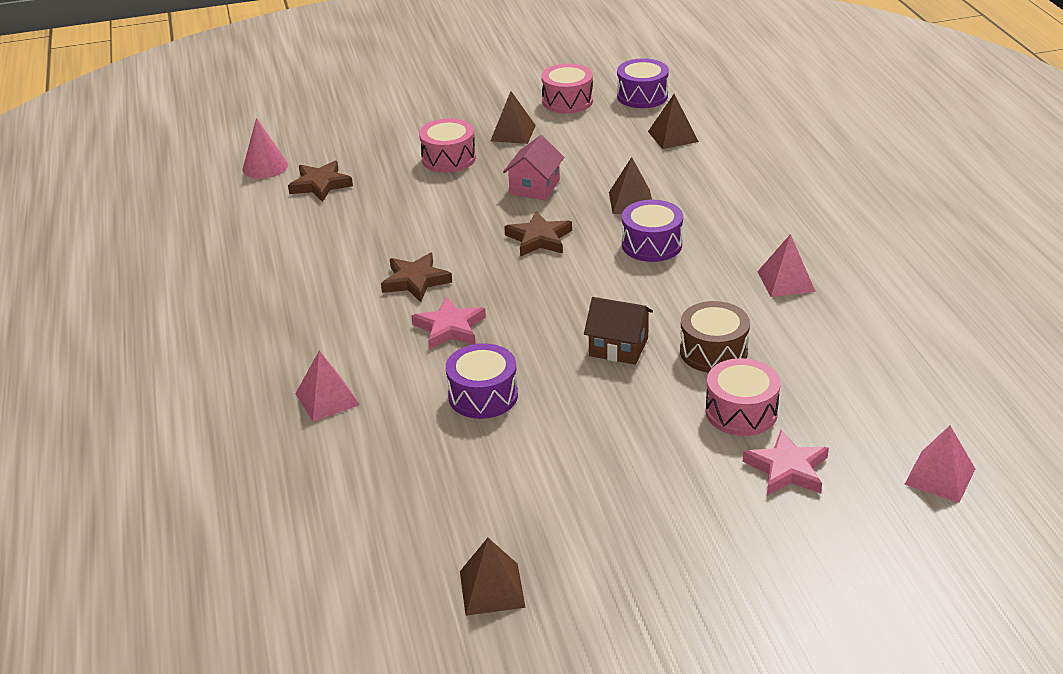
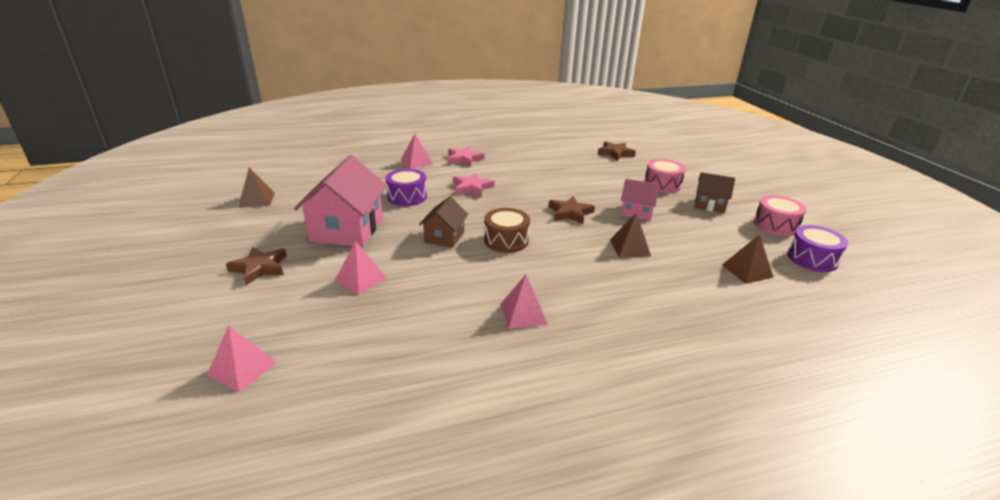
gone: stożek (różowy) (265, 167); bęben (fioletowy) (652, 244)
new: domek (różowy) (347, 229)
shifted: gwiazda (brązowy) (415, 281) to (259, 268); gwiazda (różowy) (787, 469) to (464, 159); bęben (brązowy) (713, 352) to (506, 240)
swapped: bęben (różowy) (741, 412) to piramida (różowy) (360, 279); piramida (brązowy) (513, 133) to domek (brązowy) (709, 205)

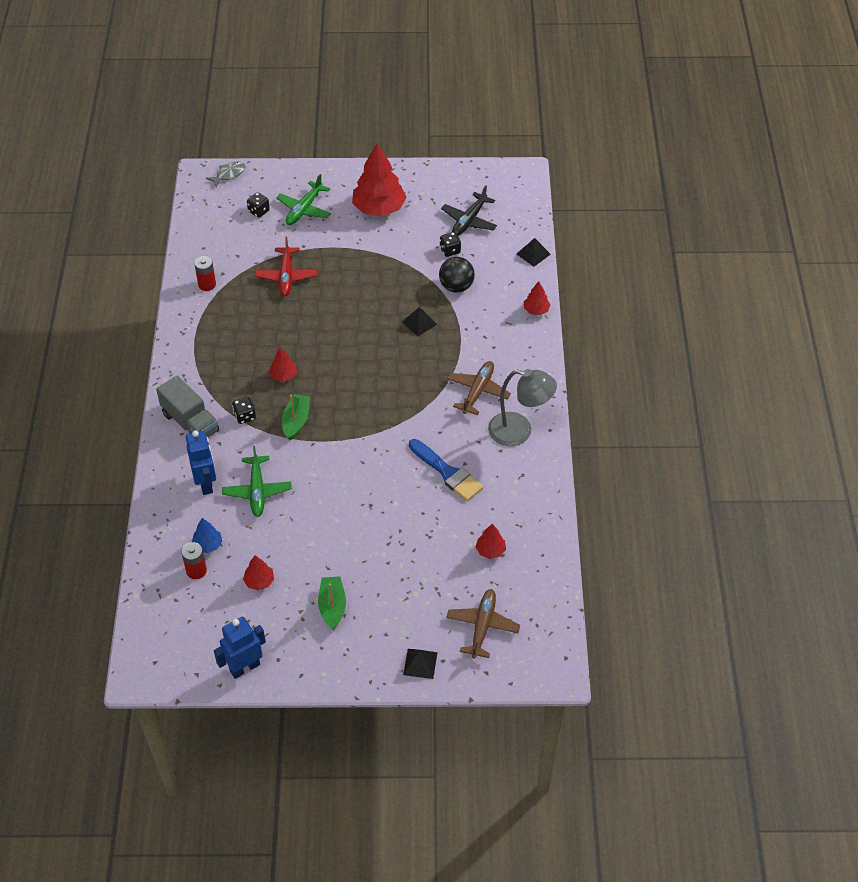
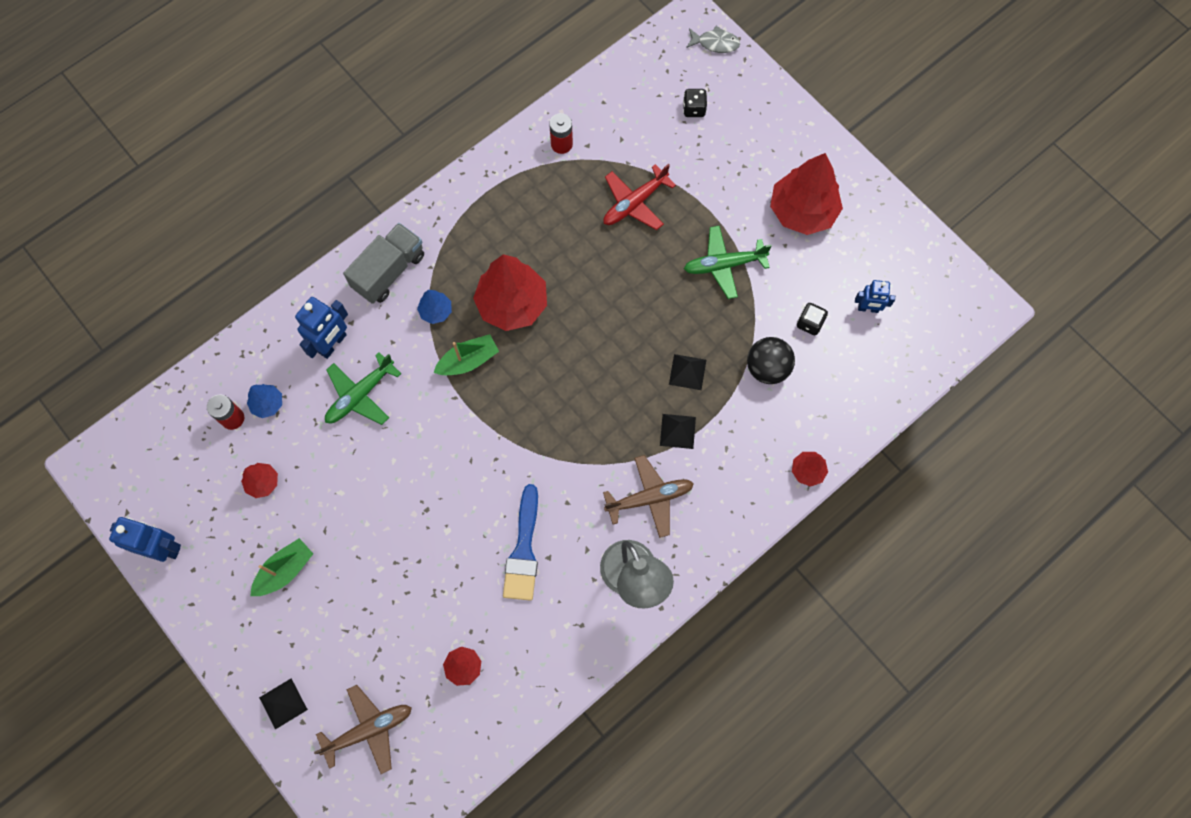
shifted: piramida (czarny) (533, 254) to (677, 431); samolot (zielony) (304, 209) to (723, 265)
swapped: kostka do gry (czarny) (245, 416) to drzewko (niebieski) (436, 311); samolot (czarny) (469, 221) to robot (niebieski) (868, 308)
rotated: ciężarówka (szary) (190, 423) = (389, 271) 150 degrees counterclockwise
scaled: drzewko (czerwony) (283, 376) = (512, 304) x2.12

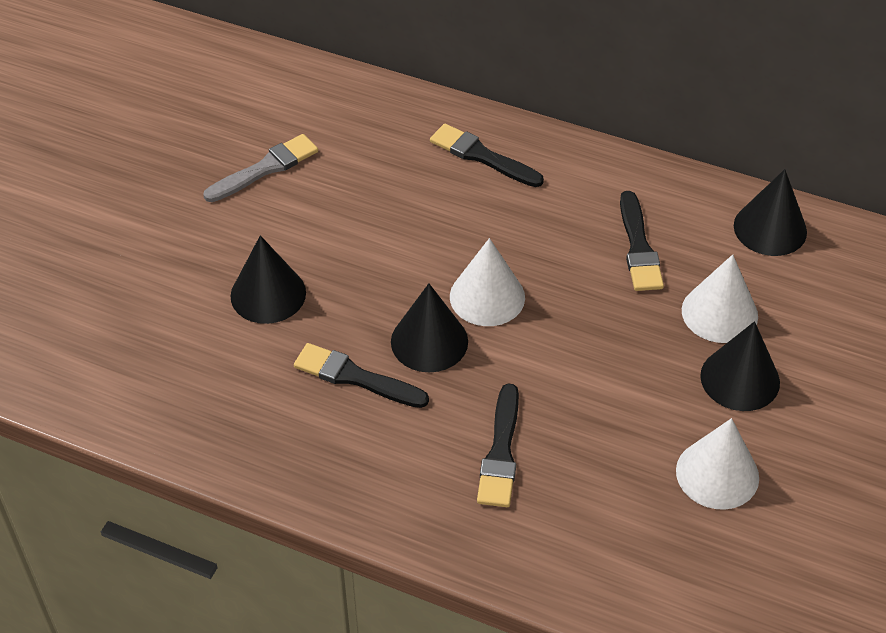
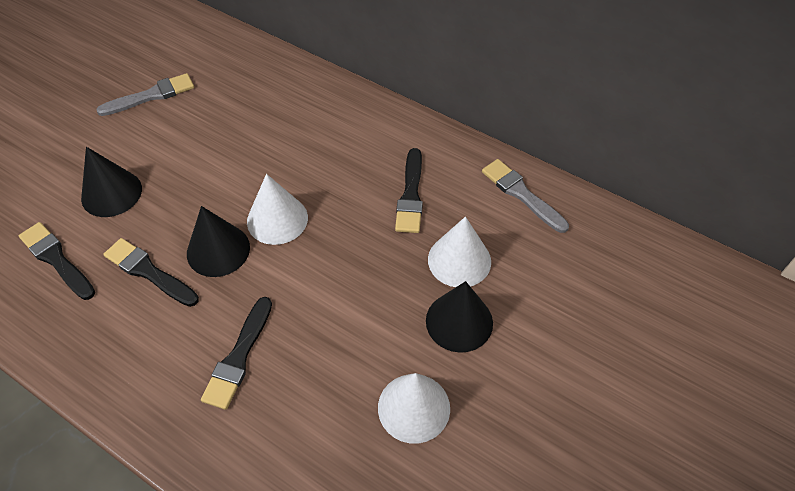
shifted: pędzel (czarny) (482, 156) to (56, 259)
swapped: stożek (czarny) (770, 228) to pędzel (szary) (521, 194)

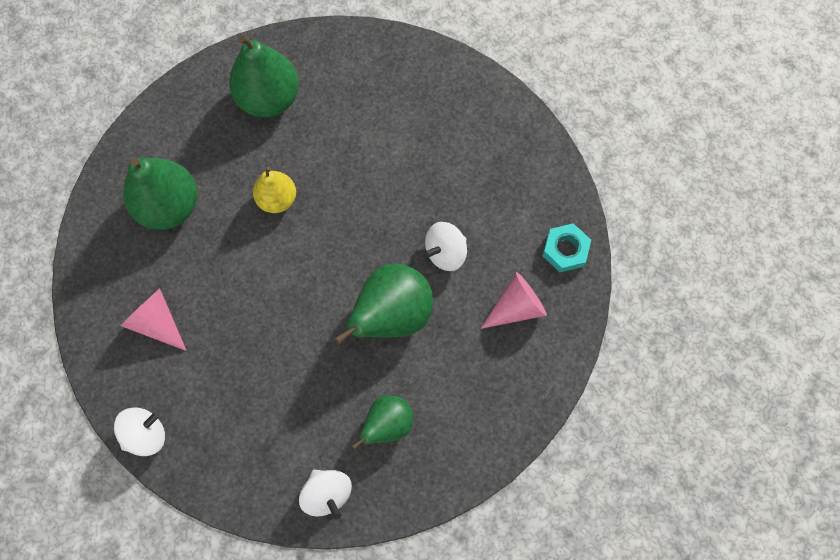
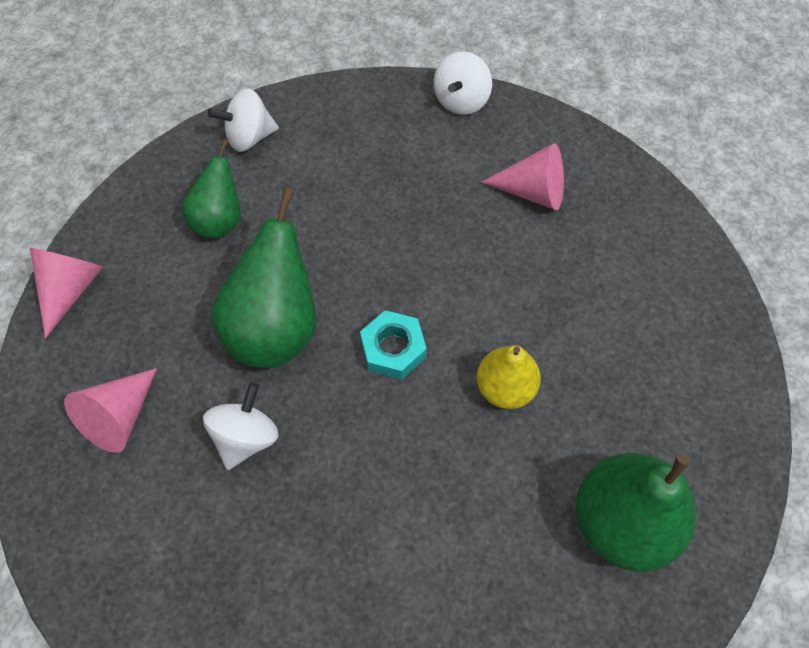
gone: gruszka (zielony) (169, 206)
new: stożek (różowy) (71, 289)
shifted: nakrętka (turkusowy) (565, 250) to (393, 349)
rotated: bączek (biały) (327, 493) = (249, 137) 45 degrees counterclockwise

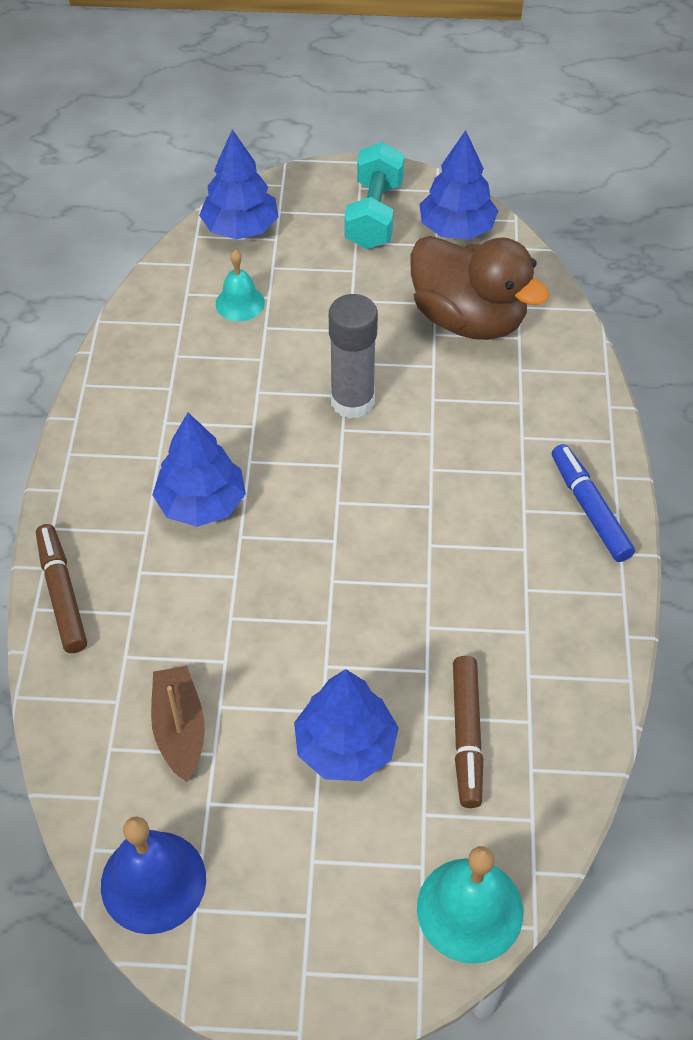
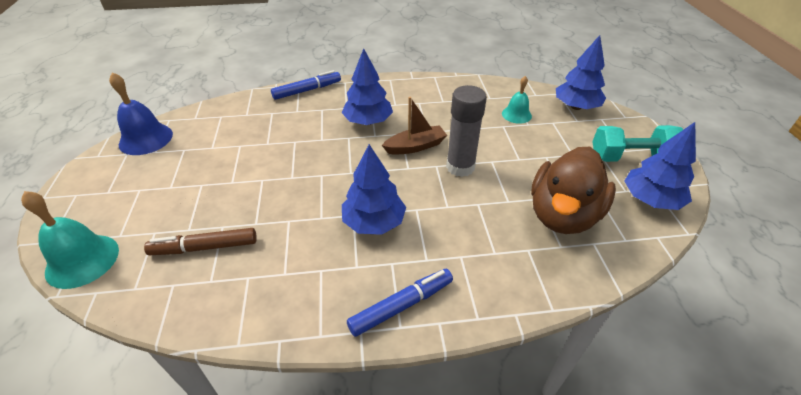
shifted: drzewko (niebieski) (346, 746) to (374, 222); łódka (brązowy) (179, 729) to (415, 146)
repainted: flamaster (brązowy) (62, 594) to flamaster (niebieski) (307, 90)

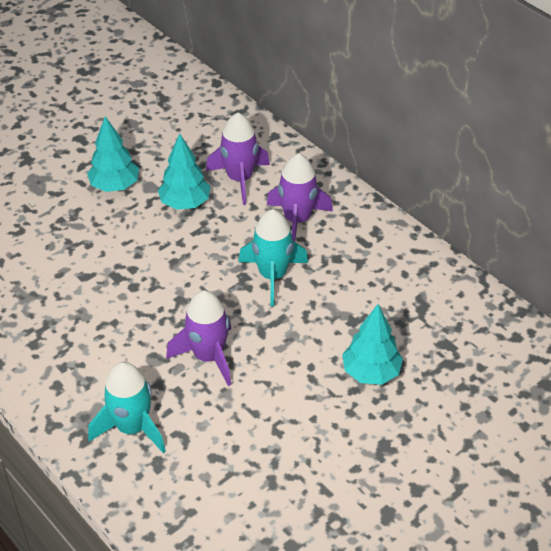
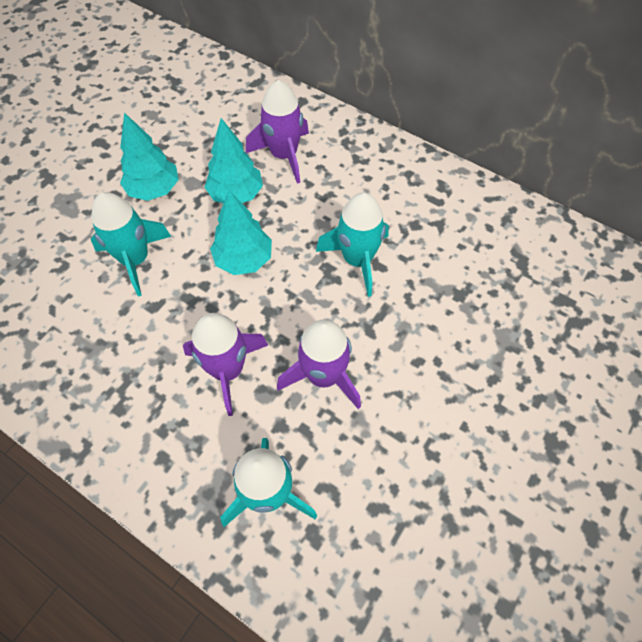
new: rakieta (turkusowy) (135, 259)
shifted: rakieta (fioletowy) (297, 220) to (228, 370); drzewko (turkusowy) (371, 372) to (244, 259)

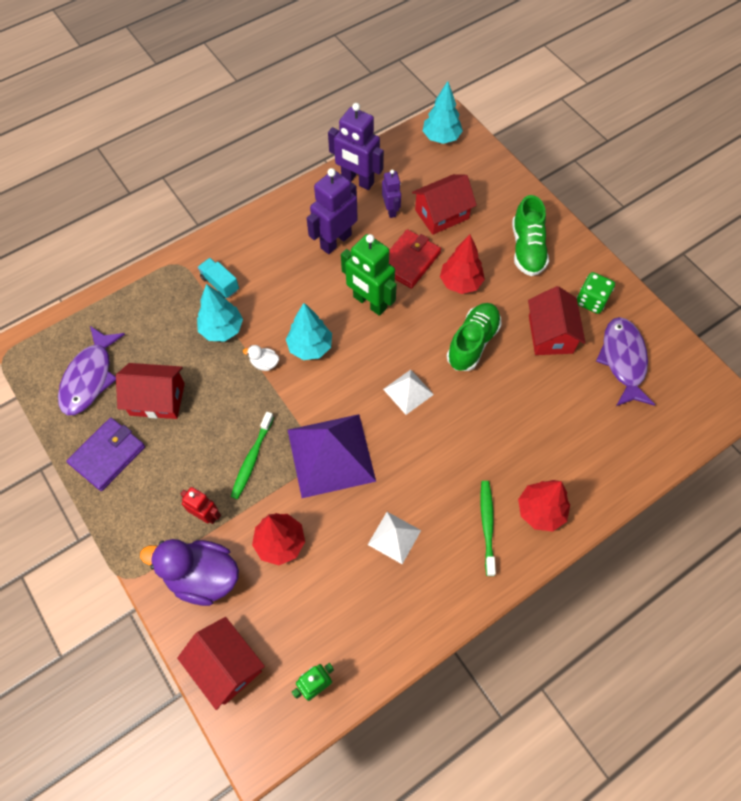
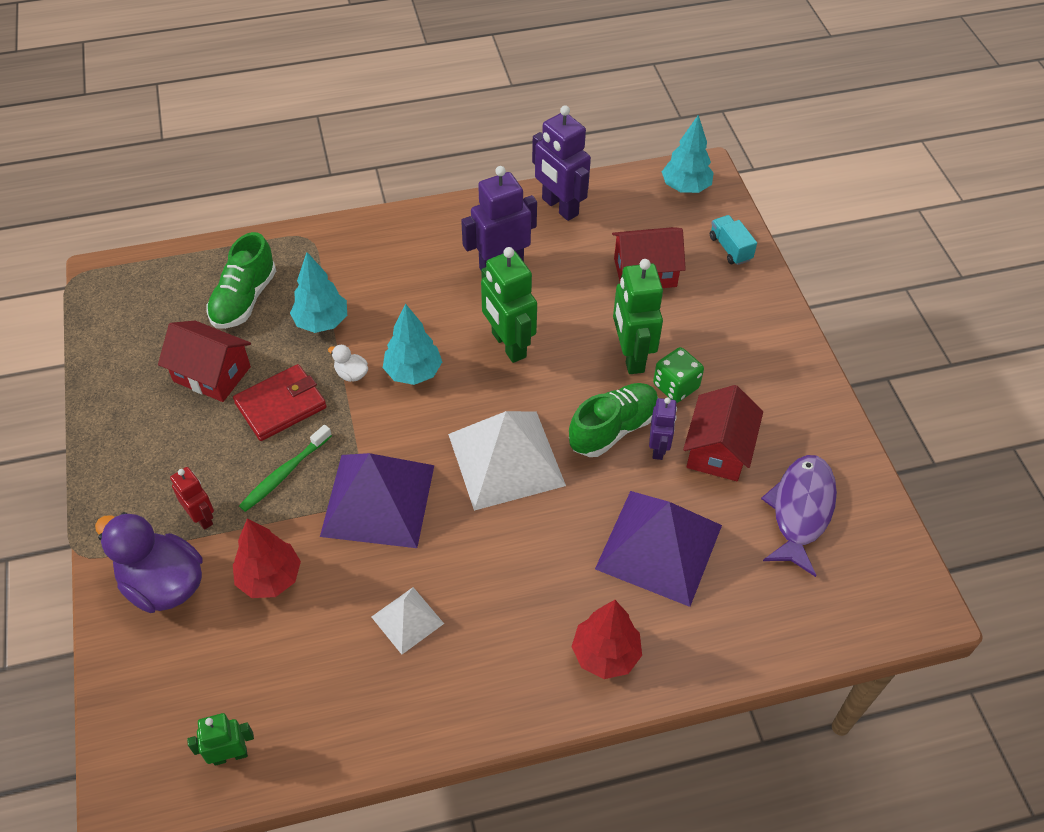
gone: ryba (fioletowy) (90, 377); portfel (fioletowy) (108, 455); domek (czerwony) (226, 665); szczoteczka do zębów (zielony) (487, 525)
new: piramida (fioletowy) (659, 546)
shifted: but (zielony) (527, 249) to (244, 299); portfel (czerwony) (409, 261) to (281, 405); robot (fioletowy) (391, 210) to (658, 448); kostka do gry (zielony) (591, 301) to (676, 386); ciężarówka (turkusowy) (220, 284) to (730, 248)
swapped: drzewko (czerwony) (460, 283) to robot (zielony) (631, 356)
scaled: piramida (biały) (408, 391) = (506, 459) x1.98

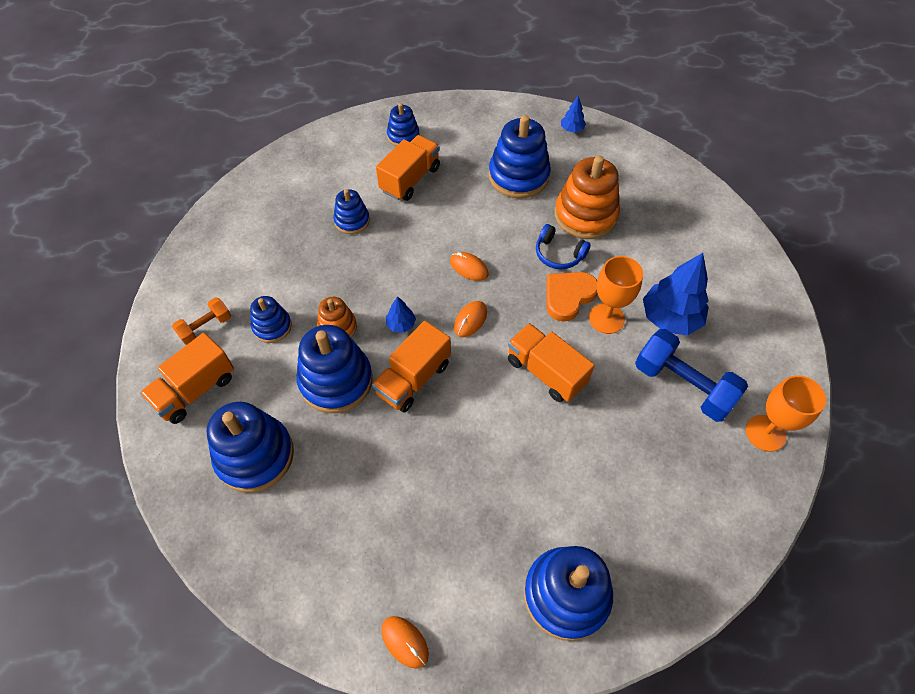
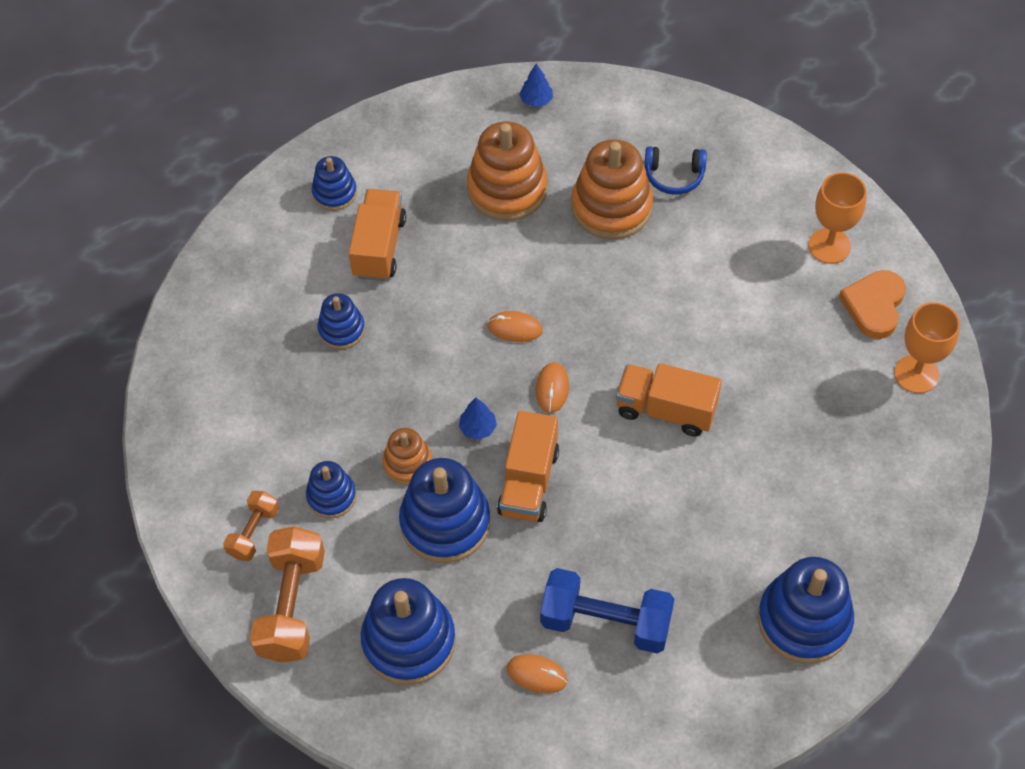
gone: drzewko (niebieski) (670, 318)
shifted: myszka (pomarańczowy) (405, 642) to (537, 674); hantel (niebieski) (683, 385) to (606, 622); słuchawki (niebieski) (558, 254) to (674, 176); kielich (pomarańczowy) (606, 318) to (829, 246); serce (pomarańczowy) (568, 296) to (874, 306)
swapped: ciężarówka (pomarańczowy) (195, 390) to hantel (pomarańczowy) (292, 606)
repainted: zabawka nakładanka (niebieski) (518, 176) to zabawka nakładanka (pomarańczowy) (507, 189)

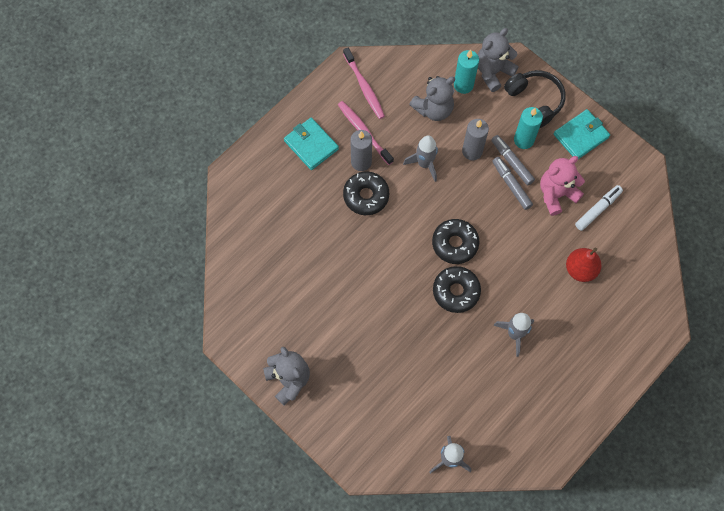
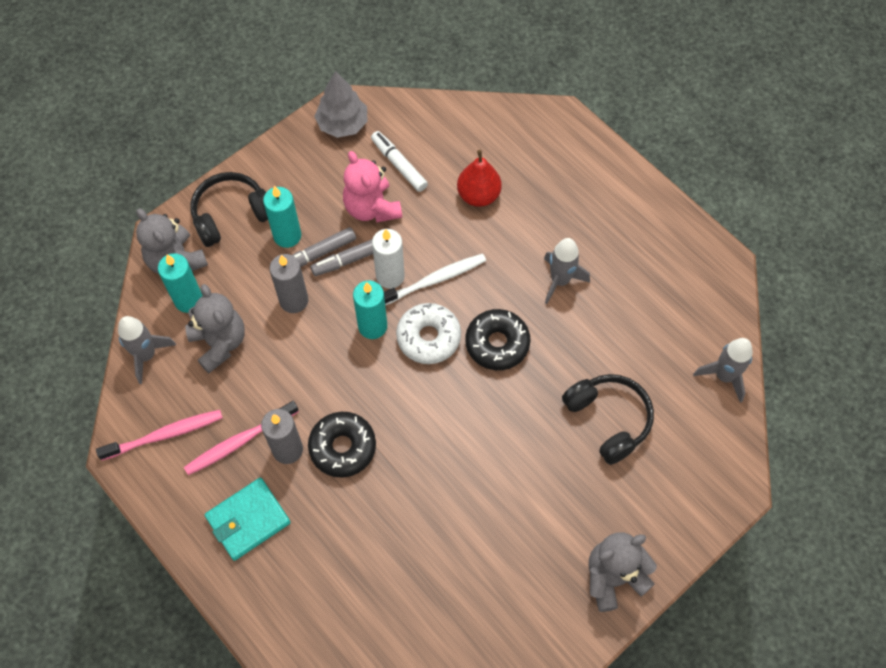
gone: portfel (turkusowy) (581, 136)
new: drzewko (szary) (343, 124); świeca (turkusowy) (372, 326); świeca (biały) (390, 276); szczoteczka do zębów (biały) (434, 280); słuchawki (czarny) (608, 420)
shifted: rakieta (szary) (424, 164) to (146, 355)
repainted: donut (czarny) (455, 244) to donut (biały) (428, 337)

